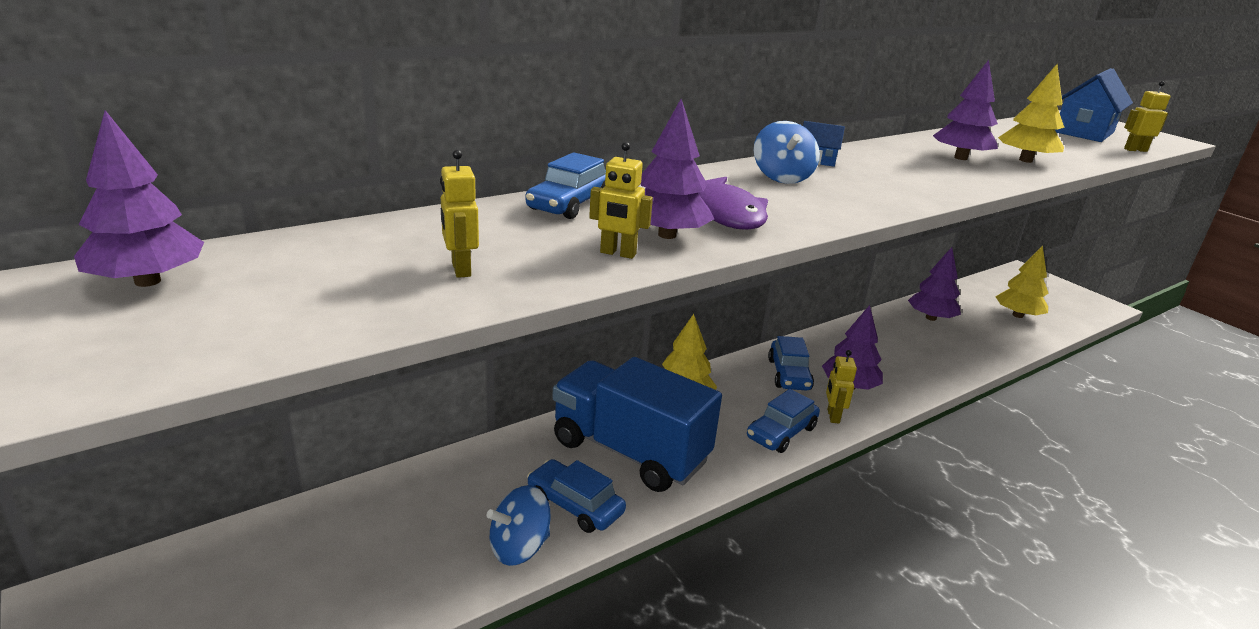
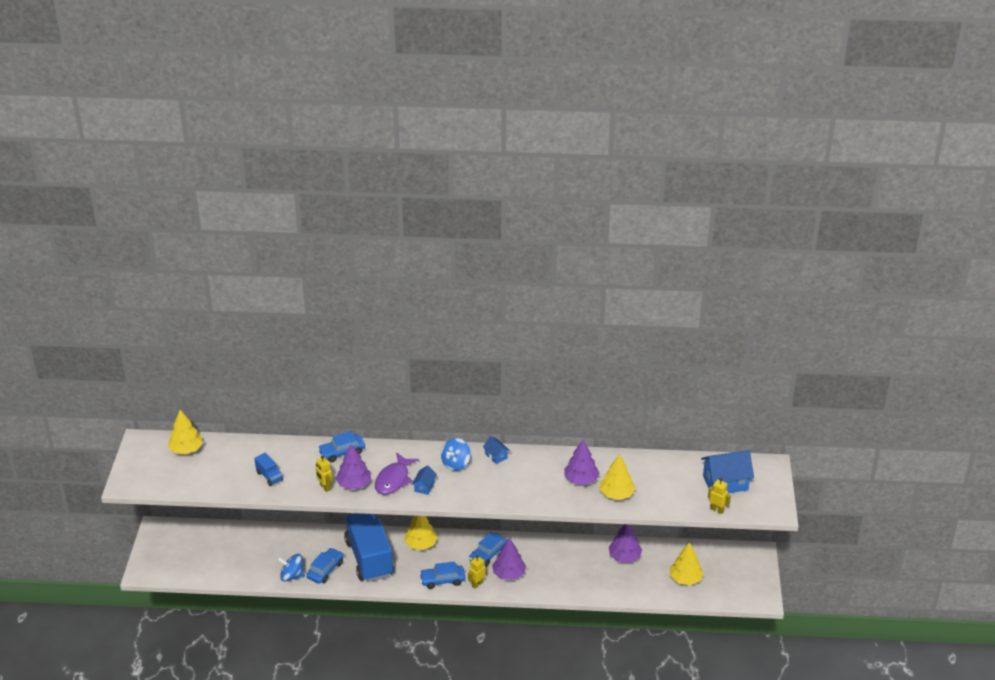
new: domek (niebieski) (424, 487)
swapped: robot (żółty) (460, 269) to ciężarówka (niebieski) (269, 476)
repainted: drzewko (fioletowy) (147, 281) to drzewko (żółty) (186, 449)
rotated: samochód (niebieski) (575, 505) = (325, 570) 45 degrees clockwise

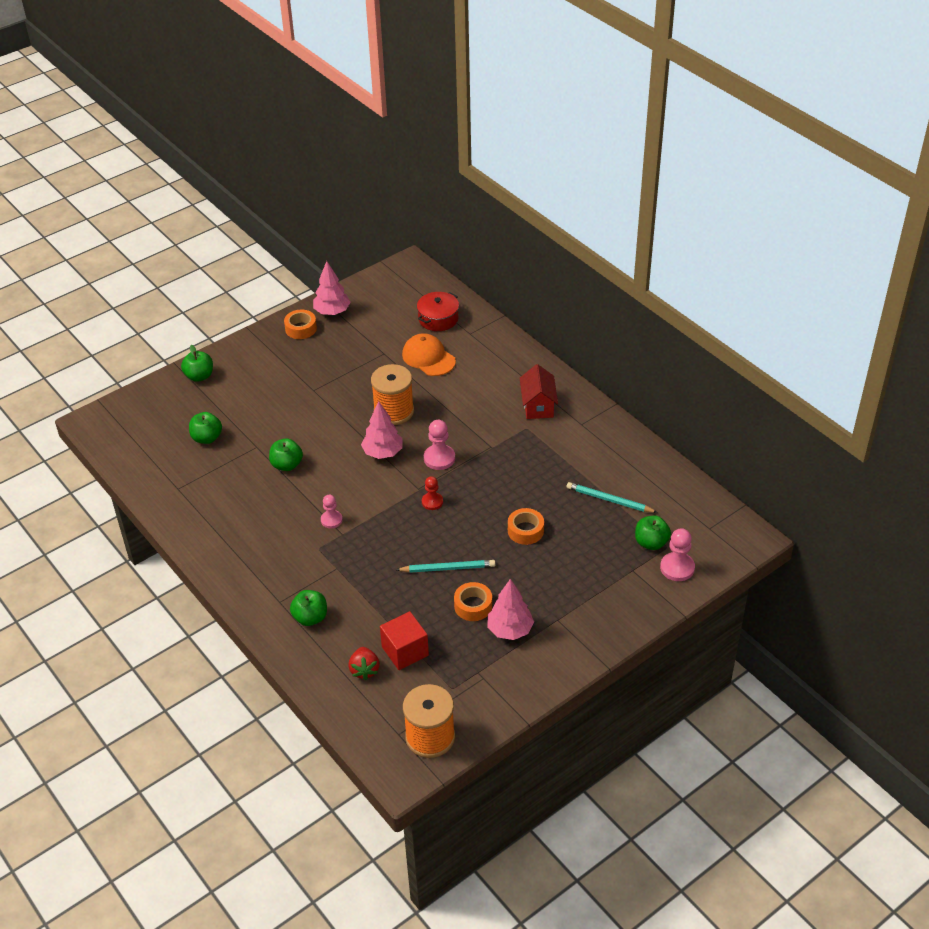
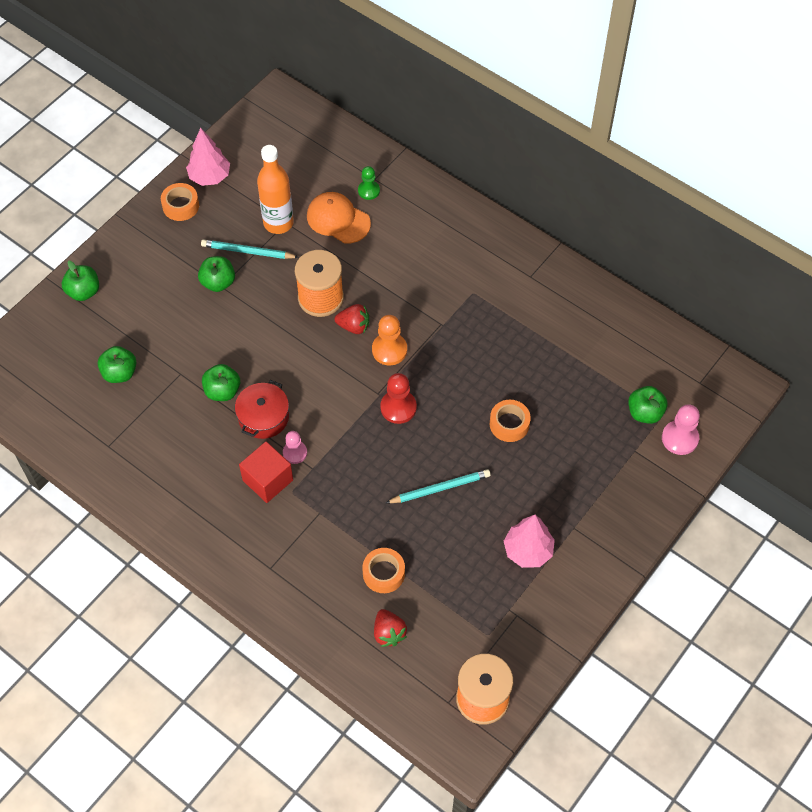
gone: drzewko (różowy) (383, 453); domek (czerwony) (538, 406)
new: butelka (pomarańczowy) (278, 223); truskawka (czerwony) (354, 326); pionek (zielony) (368, 191)
shifted: jabłko (zielony) (310, 618) to (218, 282); ołówek (turkusowy) (609, 500) to (248, 251); garnek (czerwony) (438, 319) to (263, 417); sześcian (czerwony) (405, 651) to (268, 480); taśma klejąca (pomarańczowy) (473, 606) to (383, 573)
repainted: pionek (różowy) (439, 458) to pionek (pomarańczowy) (389, 350)
scaled: pionek (czerwony) (432, 502) = (398, 407) x1.51

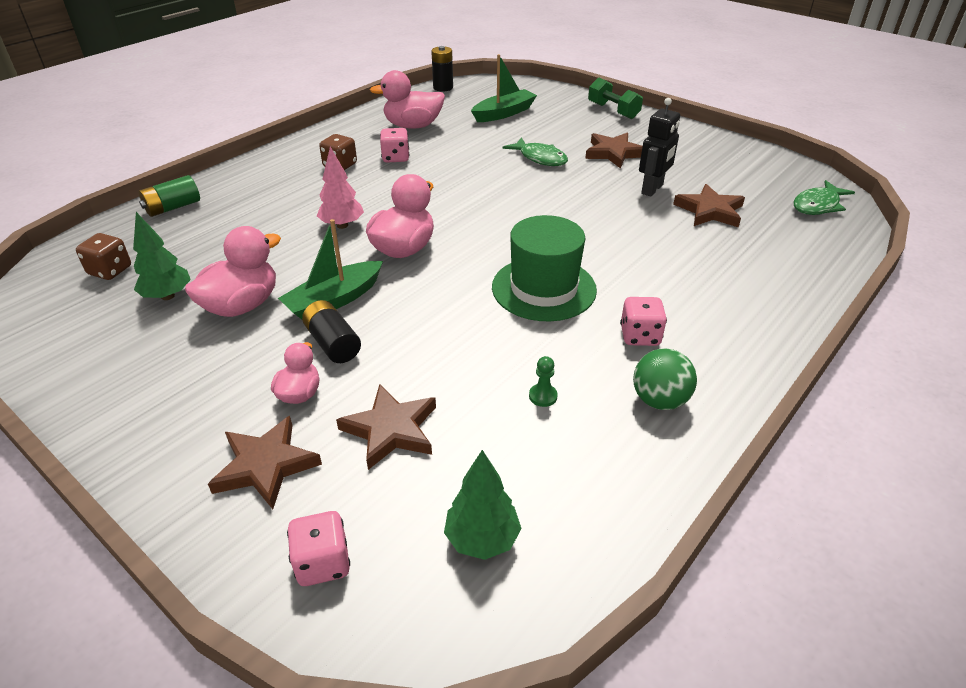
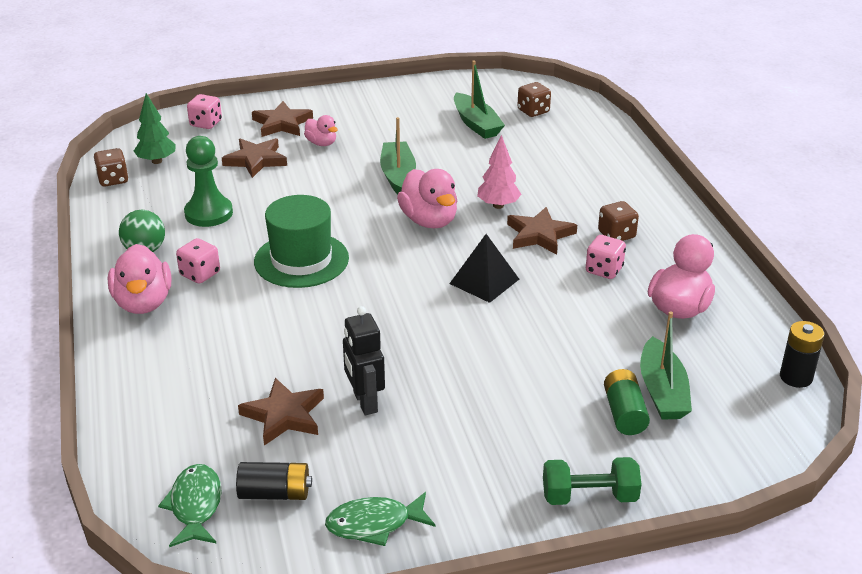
new: kostka do gry (brązowy) (113, 180); piramida (czarny) (484, 281)
shifted: kaczka (różowy) (242, 305) to (143, 303); bateria (czarny) (333, 343) to (275, 493); ryba (zielony) (540, 158) to (374, 524); gwiazda (brązowy) (613, 153) to (539, 235); bateria (zielony) (173, 207) to (624, 413)
swapped: drzewko (zielony) (168, 296) to łódka (zielony) (476, 124)
scaled: pionek (zielony) (543, 396) = (209, 213) x2.35

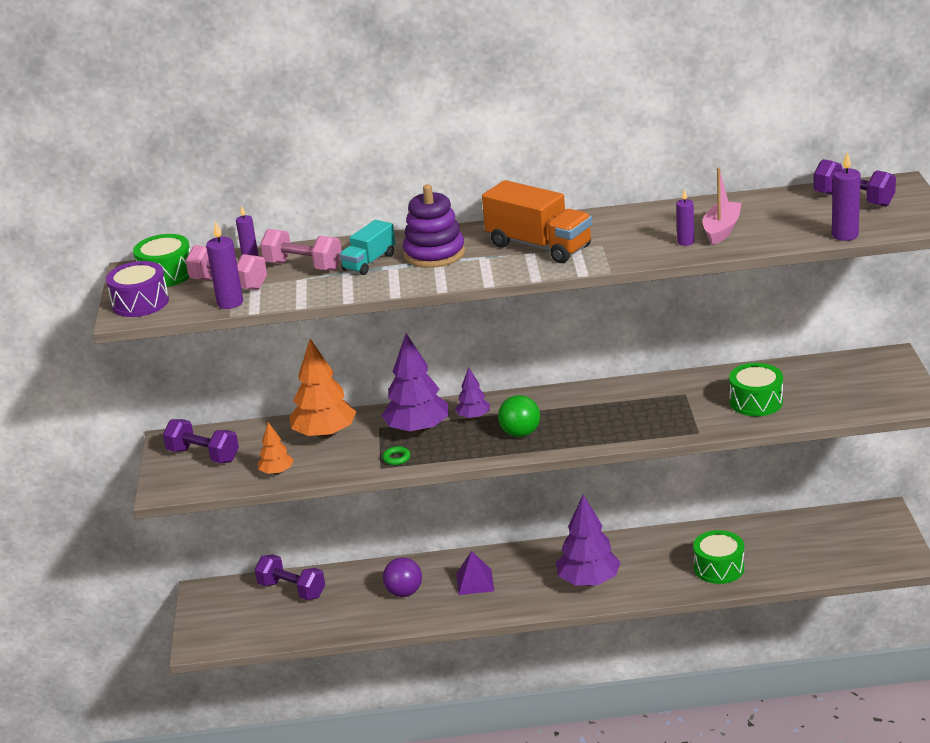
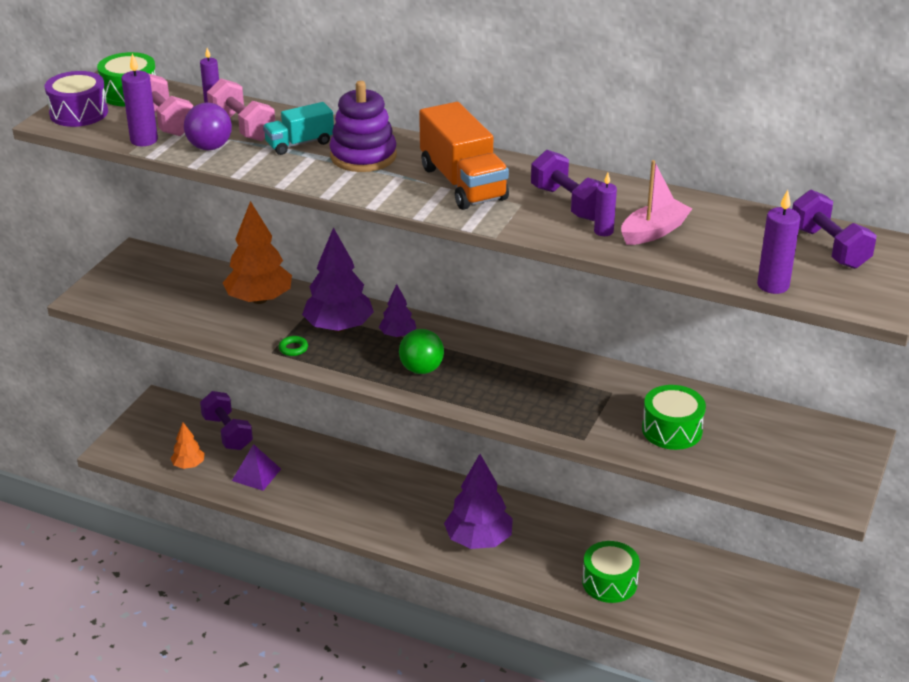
shifted: drzewko (pomarańczowy) (277, 472) to (188, 465); piłka (fioletowy) (404, 592) to (210, 147); piramida (fioletowy) (475, 582) to (256, 474); hantel (fioletowy) (203, 455) to (568, 203)

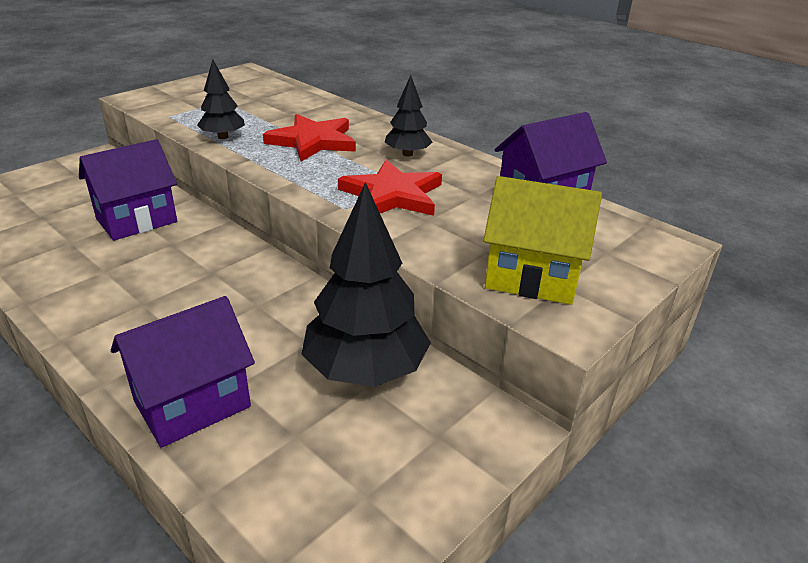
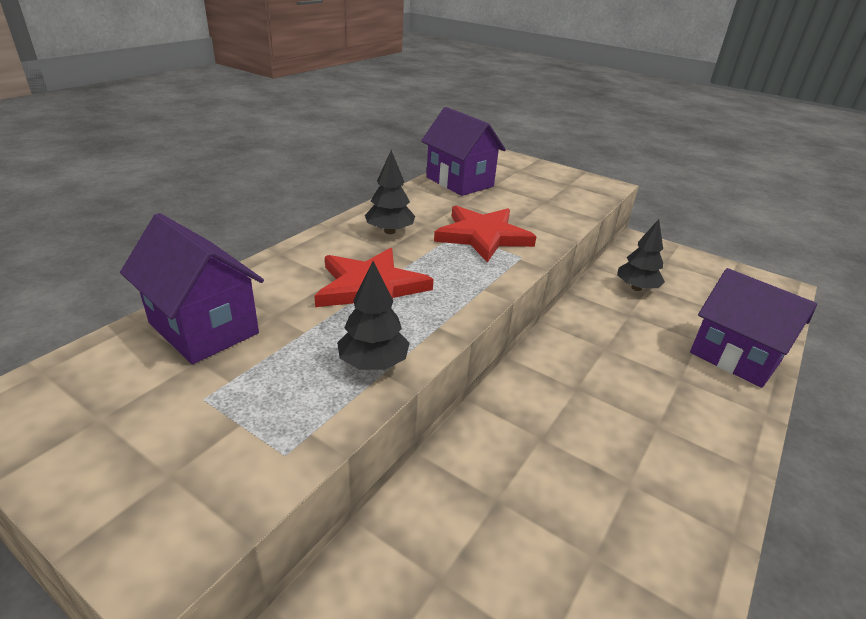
gone: domek (żółty) (532, 277)
shifted: domek (fioletowy) (137, 220) to (203, 328)
scaled: drzewko (czarny) (365, 370) = (636, 288) x0.53

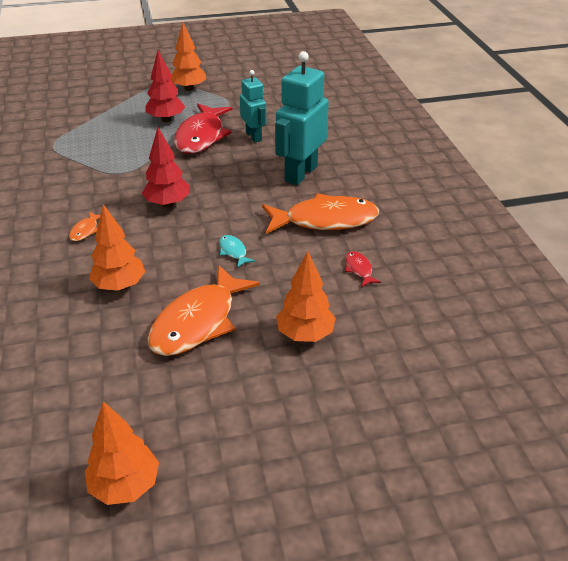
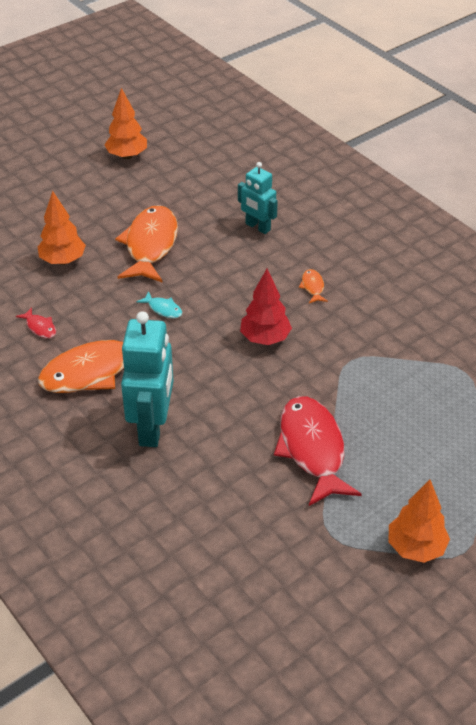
gone: drzewko (pomarańczowy) (119, 286); drzewko (czerwony) (166, 119)
shifted: robot (turkusowy) (254, 136) to (257, 227)

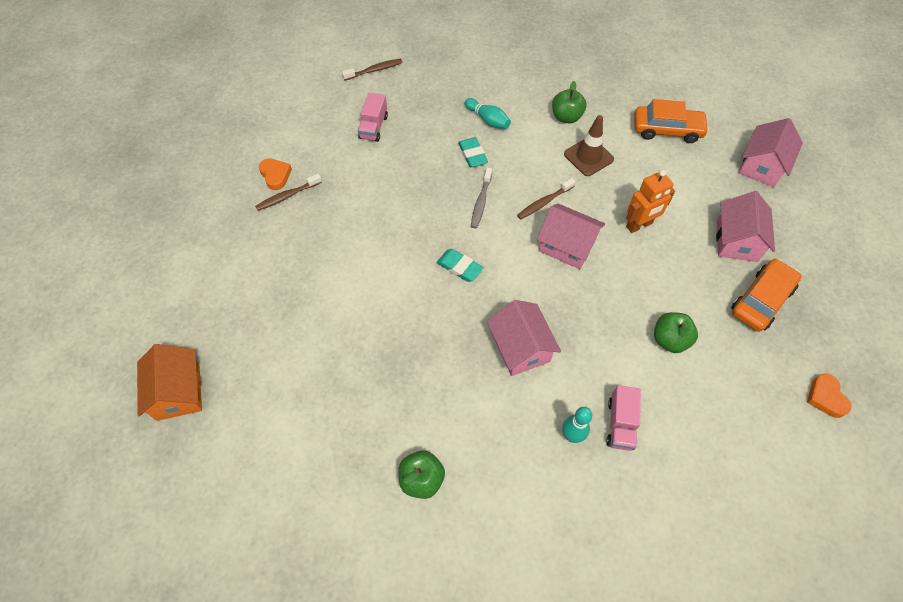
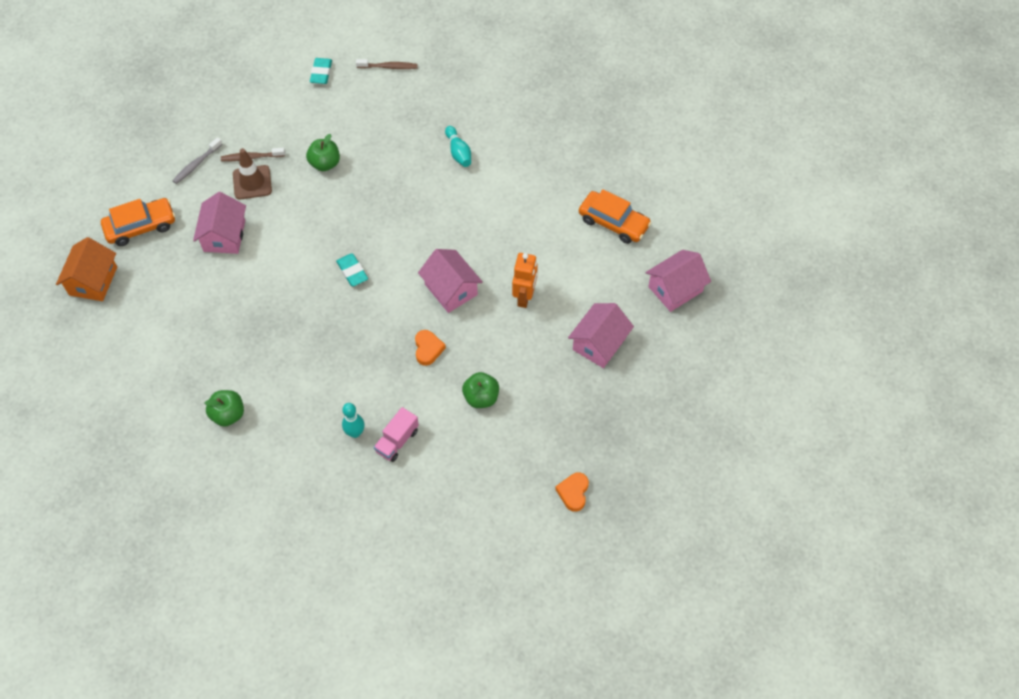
gone: ciężarówka (różowy) (373, 127); szczoteczka do zębów (brązowy) (544, 202)
shifted: samochód (pomarańczowy) (761, 300) to (141, 227); szczoteczka do zębów (szary) (481, 202) to (196, 164); domek (różowy) (520, 348) to (224, 236); pachołek (brązowy) (588, 157) to (252, 182); jabłko (zielony) (566, 117) to (325, 163); gumka do mazania (turkusowy) (472, 155) to (321, 73); serce (pomarańczowy) (275, 175) to (428, 349)
rotated: robot (pomarańczowy) (639, 225) = (524, 297) 75 degrees counterclockwise

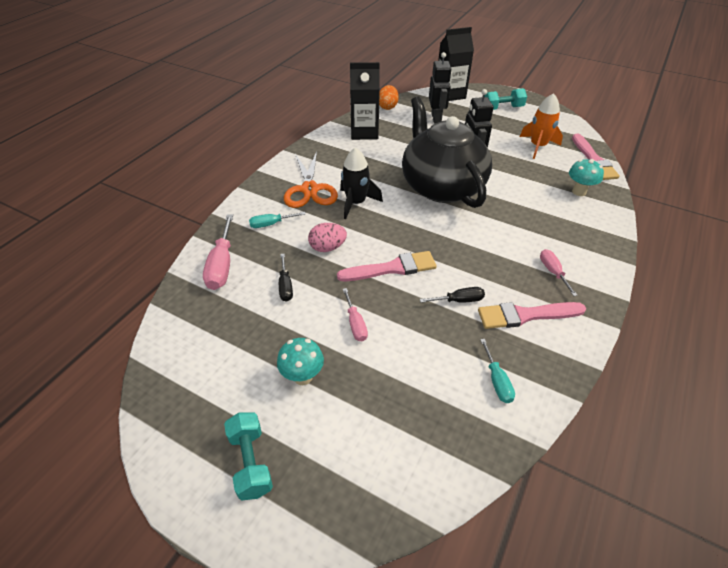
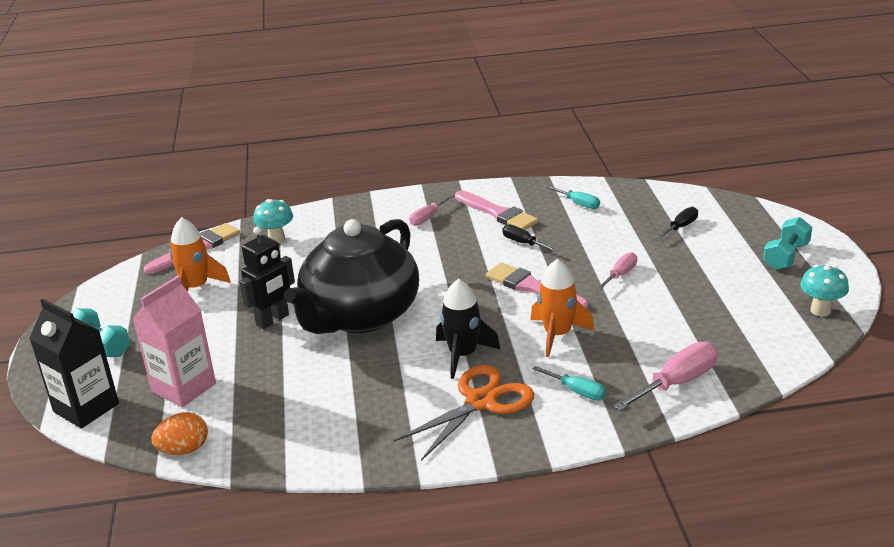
gone: karton mleka (czarny) (364, 132)
shifted: śrubokręt (czarny) (285, 286) to (681, 227); grzyb (turkusowy) (303, 376) to (820, 310)
swapped: robot (czarny) (436, 118) to karton mleka (różowy) (184, 387); jajko (różowy) (327, 247) to rakieta (pomarańczowy) (557, 335)
rotated: śrubokręt (turkusowy) (497, 381) = (579, 204) 90 degrees clockwise

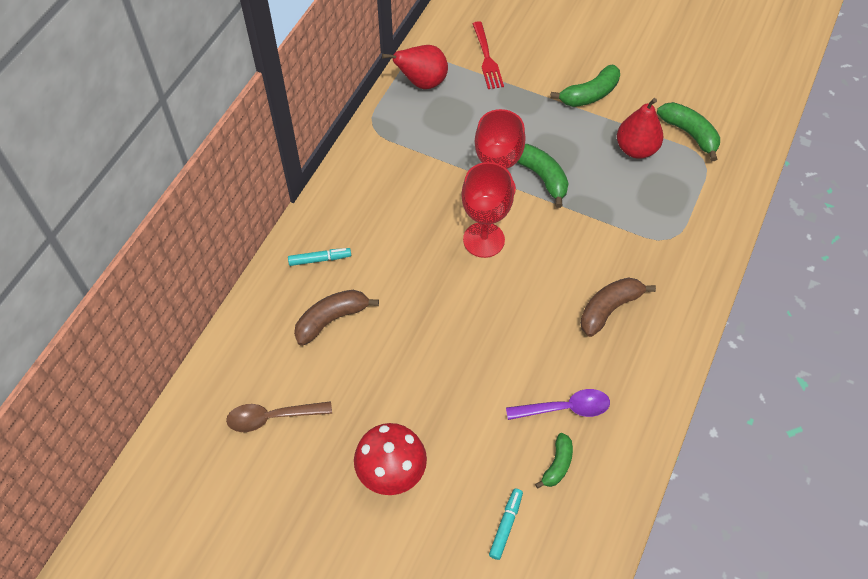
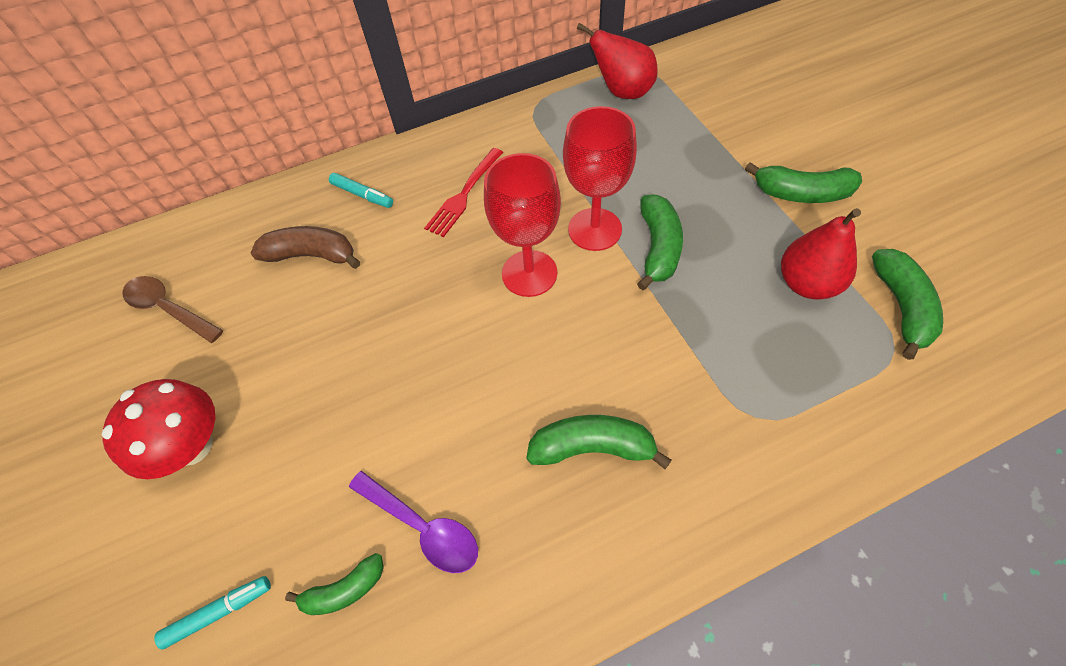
shifted: widelec (czerwony) (486, 58) to (464, 194)
repainted: banan (brązowy) (609, 309) to banan (zielony) (592, 447)

